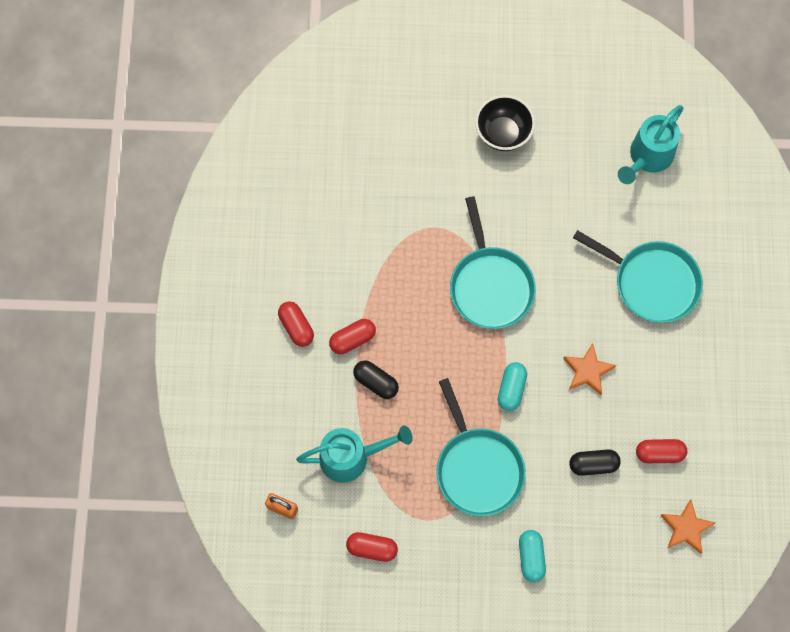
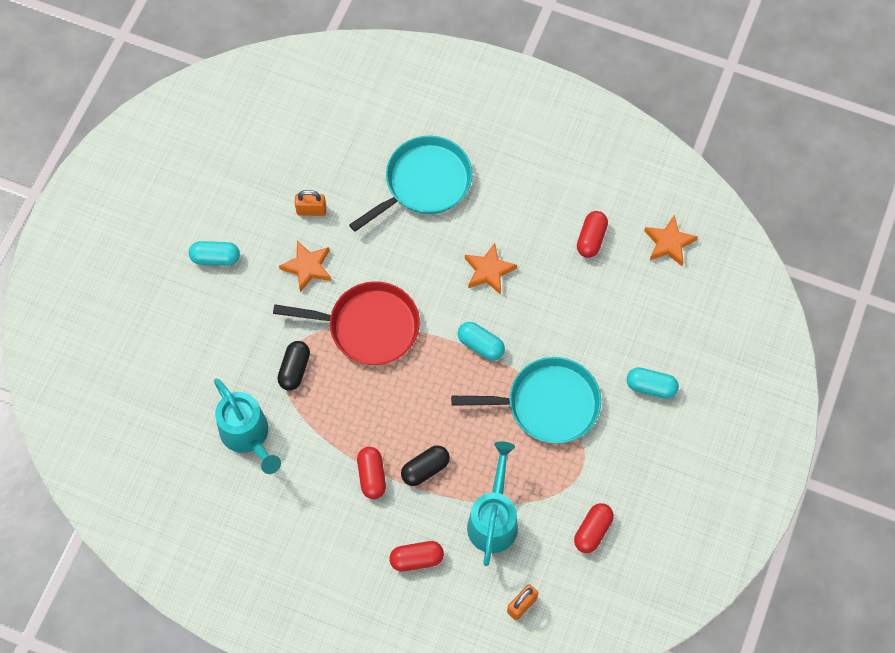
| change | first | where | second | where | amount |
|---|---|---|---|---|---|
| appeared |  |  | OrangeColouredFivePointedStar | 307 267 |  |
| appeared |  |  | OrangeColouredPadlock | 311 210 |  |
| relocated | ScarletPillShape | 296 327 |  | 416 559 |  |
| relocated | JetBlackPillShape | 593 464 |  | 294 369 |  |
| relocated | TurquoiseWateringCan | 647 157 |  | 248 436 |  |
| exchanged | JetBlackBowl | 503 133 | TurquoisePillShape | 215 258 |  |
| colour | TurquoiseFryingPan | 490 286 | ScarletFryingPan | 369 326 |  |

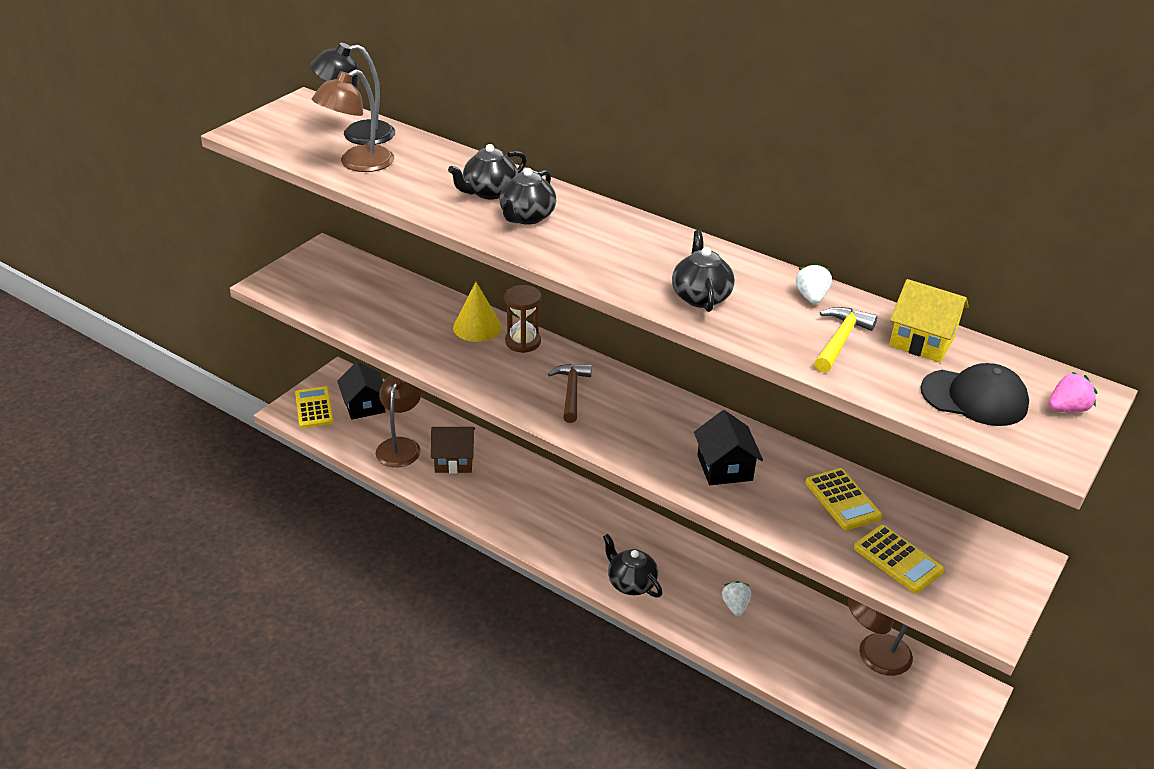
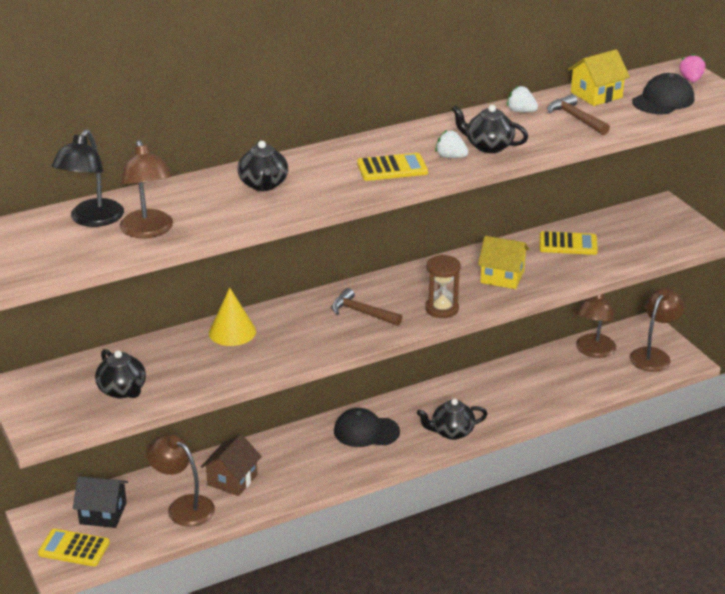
| change | first | where | second | where | amount |
|---|---|---|---|---|---|
| appeared |  |  | JetBlackBaseballCap | 366 431 |  |
| appeared |  |  | RussetDeskLamp | 653 355 |  |
| relocated | JetBlackChinaTeapot | 527 217 |  | 123 390 |  |
| relocated | RussetSandglass | 523 342 |  | 442 309 |  |
| relocated | SnowWhiteStrawberry | 735 606 |  | 450 157 |  |
| relocated | BrightYellowPocketCalculator | 898 559 |  | 392 168 |  |
| colour | JetBlackCottage | 724 467 | BrightYellowCottage | 502 276 |  |
| colour | BrightYellowCarpenter'sHammer | 840 340 | RussetCarpenter'sHammer | 575 118 |  |

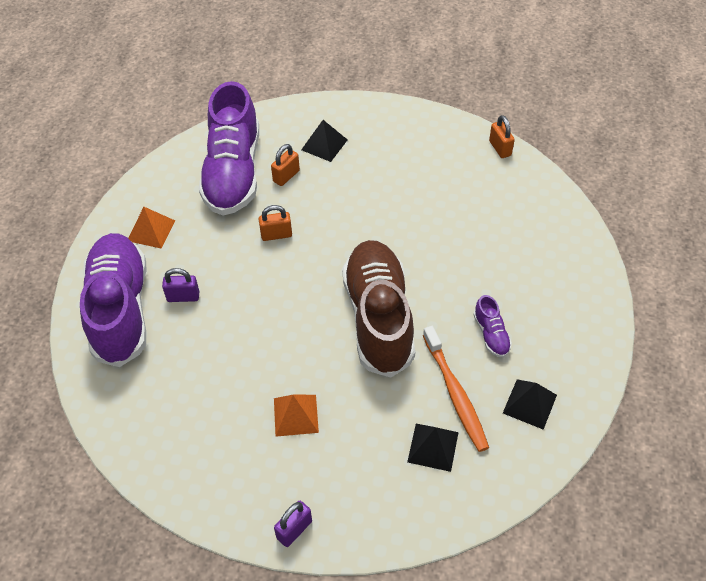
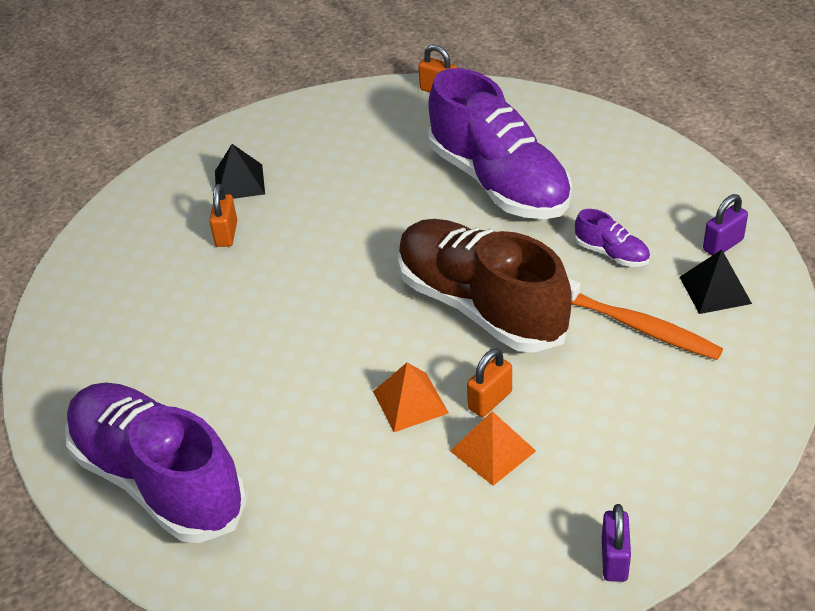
| change | first | where | second | where | amount |
|---|---|---|---|---|---|
| missing | JetBlackSolidPyramid | 433 447 |  |  |  |
| relocated | OrangeColouredSolidPyramid | 151 230 |  | 410 402 |  |
| relocated | RoyalPurplePadlock | 183 296 |  | 722 245 |  |
| relocated | RoyalPurpleShoe | 233 172 |  | 499 182 |  |
| relocated | OrangeColouredPadlock | 276 235 |  | 490 400 |  |

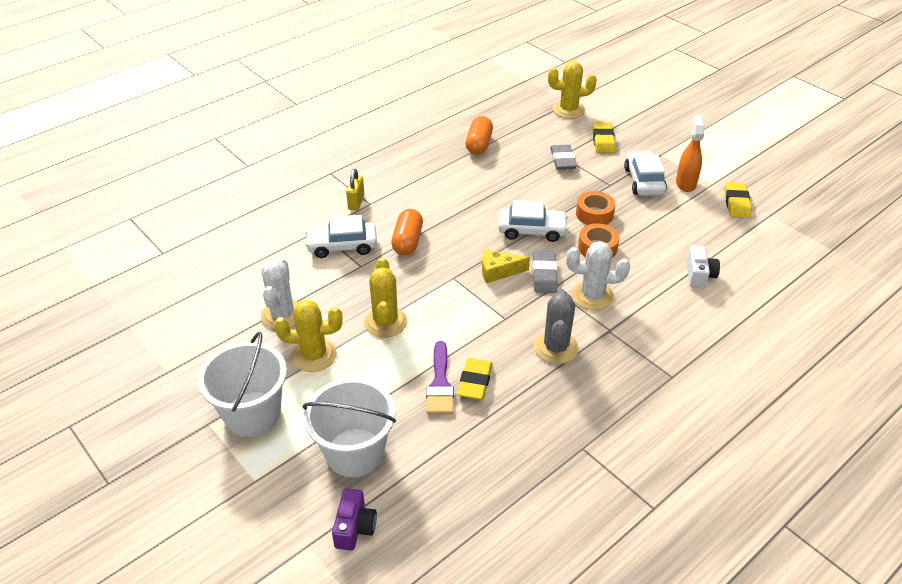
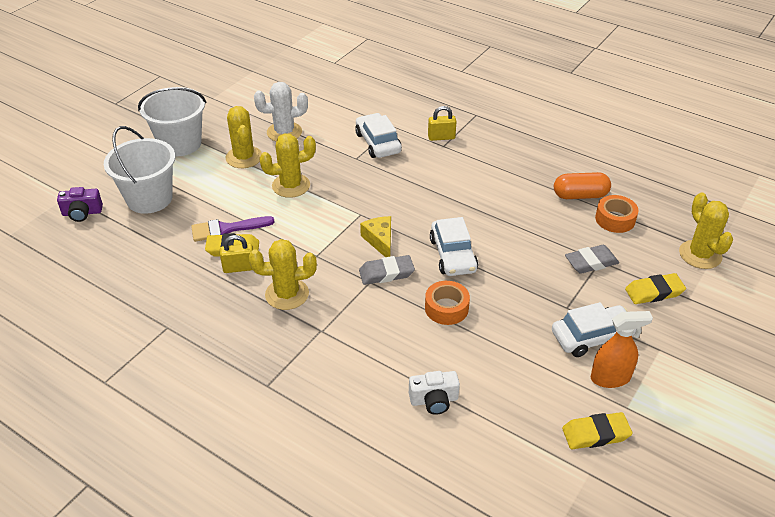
| change | first | where | second | where | amount |
|---|---|---|---|---|---|
| missing | OrangeColouredPillShape | 408 241 |  |  |  |
| missing | SnowWhitePricklyPlant | 592 296 |  |  |  |
| appeared |  |  | BrightYellowPadlock | 239 268 |  |
| relocated | OrangeColouredStickyTape | 594 214 |  | 615 219 |  |
| colour | GrayPricklyPlant | 556 347 | BrightYellowPricklyPlant | 287 294 |  |

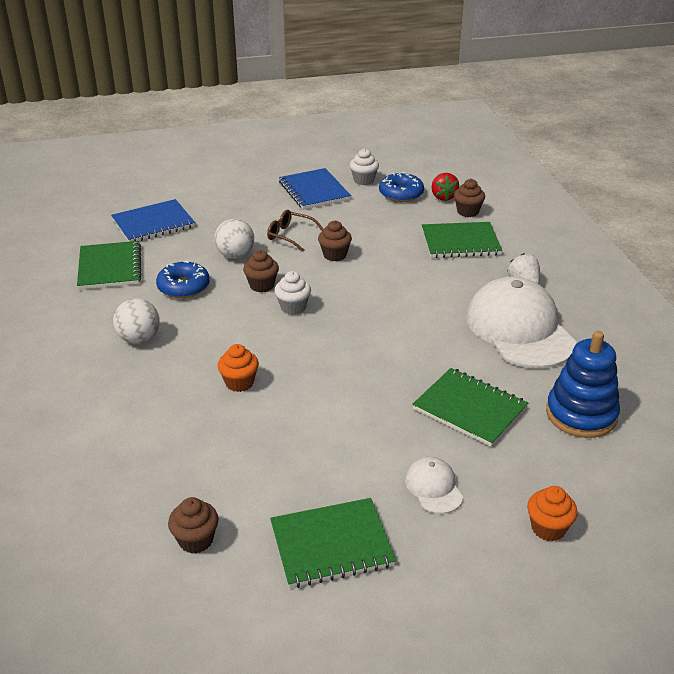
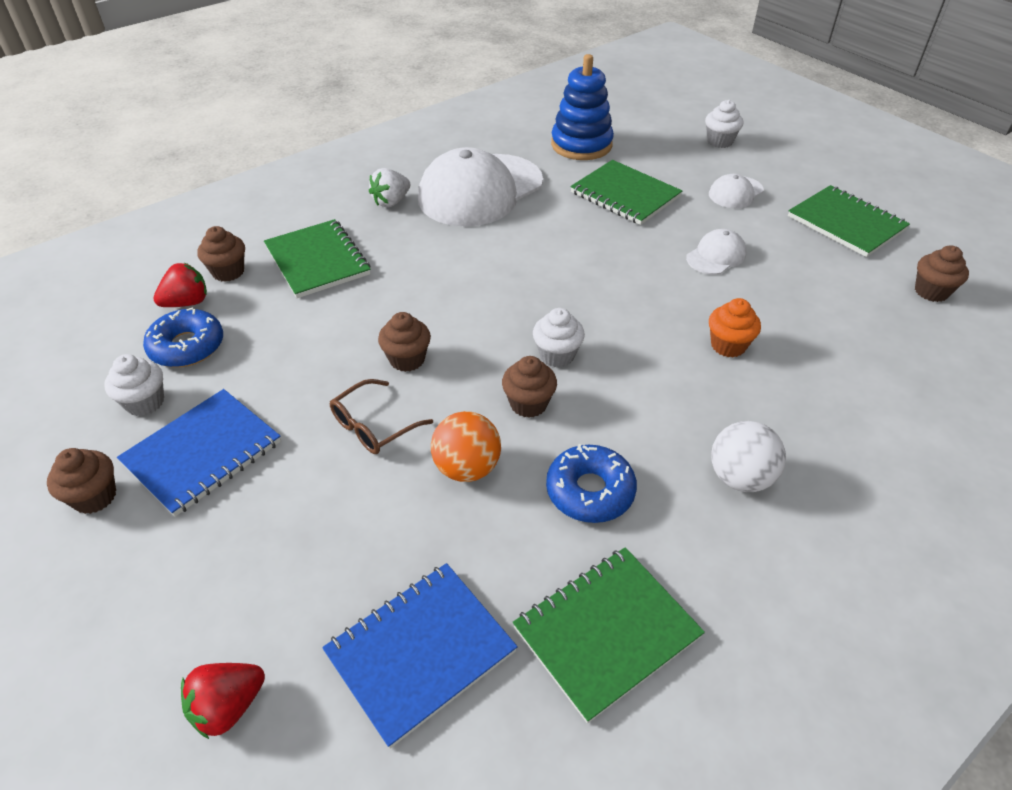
| change | first | where | second | where | amount |
|---|---|---|---|---|---|
| appeared |  |  | RussetMuffin | 94 497 |  |
| appeared |  |  | ScarletStrawberry | 228 706 |  |
| appeared |  |  | SnowWhiteBaseballCap | 716 256 |  |
| colour | SnowWhitePlayBall | 235 255 | OrangeColouredPlayBall | 467 468 |  |
| colour | OrangeColouredMuffin | 548 528 | SnowWhiteMuffin | 719 141 |  |
| spun | RoyalBlueNotebook | 153 223 |  | 420 652 | 75 degrees counterclockwise |
| spun | RussetSpectacles | 290 235 |  | 373 426 | 45 degrees clockwise |
| spun | LeafGreenNotebook | 470 409 |  | 625 195 | 60 degrees counterclockwise |

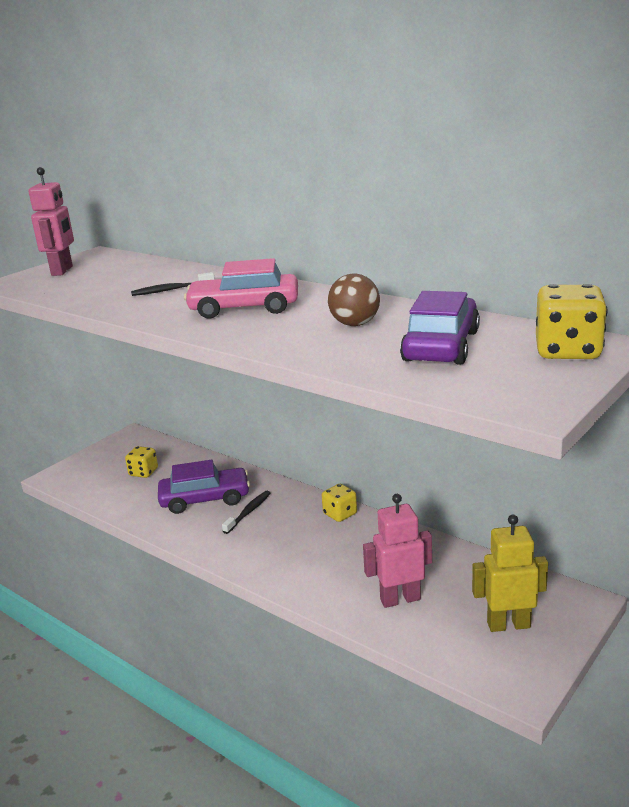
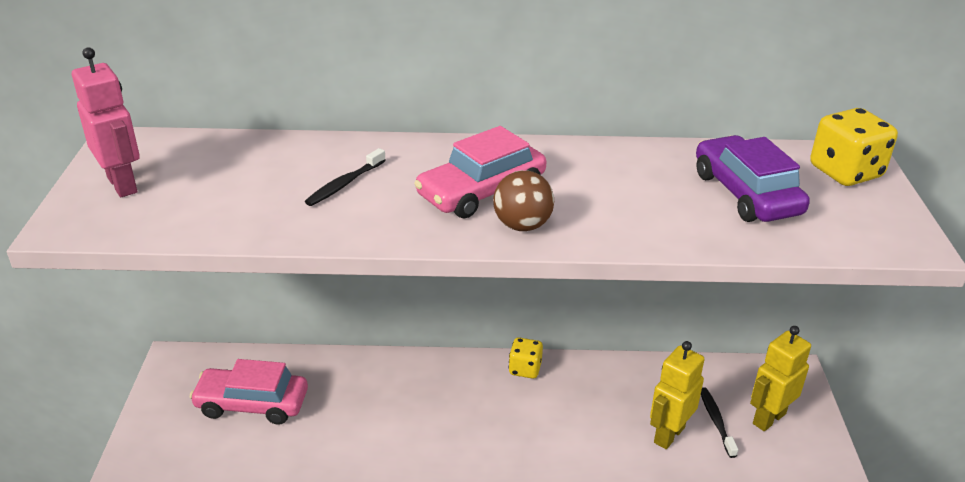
| change | first | where | second | where | amount |
|---|---|---|---|---|---|
| missing | RoyalPurpleCar | 205 499 |  |  |  |
| relocated | JetBlackToothBrush | 248 512 |  | 716 421 |  |
| relocated | RussetPlayBall | 355 324 |  | 522 225 |  |
| exchanged | BrightYellowGameDie | 143 472 | RosePinkCar | 252 404 |  |
| colour | RosePinkRobotFigure | 400 599 | BrightYellowRobotFigure | 668 434 |  |

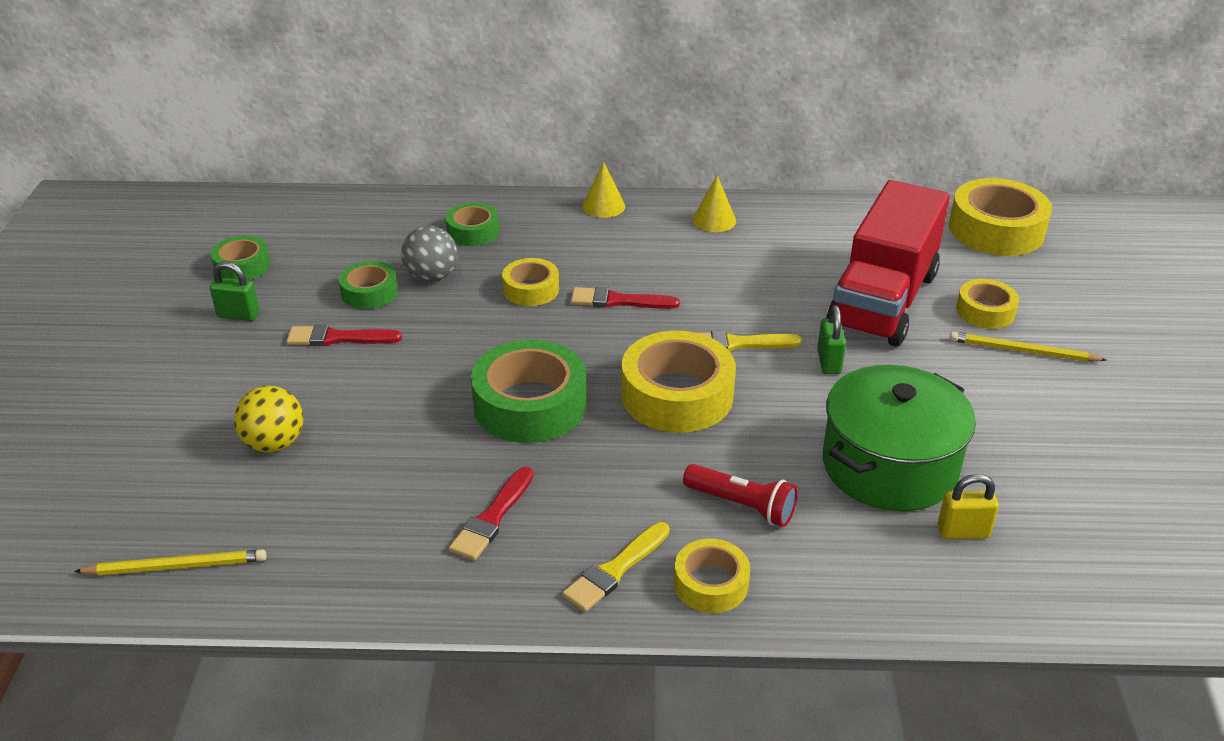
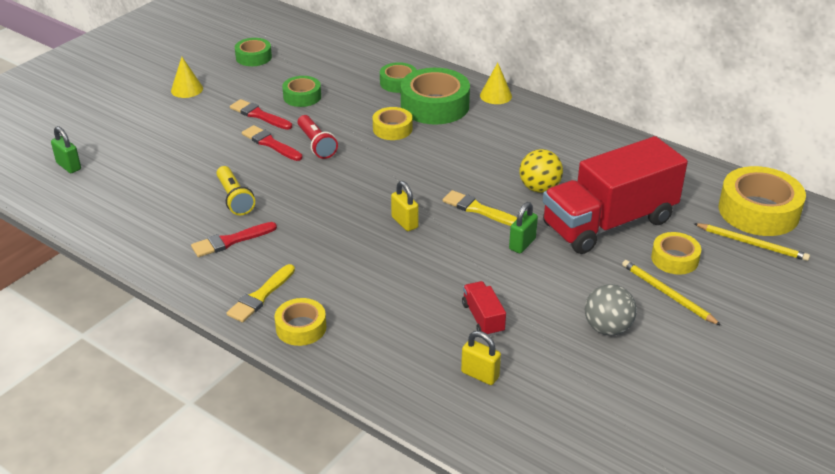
| change | first | where | second | where | amount |
|---|---|---|---|---|---|
| appeared |  |  | BrightYellowPocketTorch | 234 198 |  |
| relocated | BrightYellowWoodenPencil | 177 566 |  | 752 244 |  |
| relocated | LeafGreenPadlock | 238 315 |  | 69 166 |  |
| relocated | BrightYellowPlayBall | 274 443 |  | 539 188 |  |
| relocated | GrayPlayBall | 431 277 |  | 607 328 |  |
| relocated | LeafGreenStickyTape | 530 405 |  | 435 105 |  |
| relocated | ScarletBrush | 618 301 |  | 270 143 |  |
| relocated | ScarletPocketTorch | 741 505 |  | 316 144 |  |
| relocated | BrightYellowConeShape | 714 220 |  | 187 89 |  |
| exchanged | BrightYellowStickyTape | 677 395 | BrightYellowPadlock | 404 222 |  |
| exchanged | LeafGreenPot | 889 466 | ScarletTruck | 483 318 |  |
| spun | BrightYellowBrush | 615 570 |  | 260 296 | 45 degrees counterclockwise |

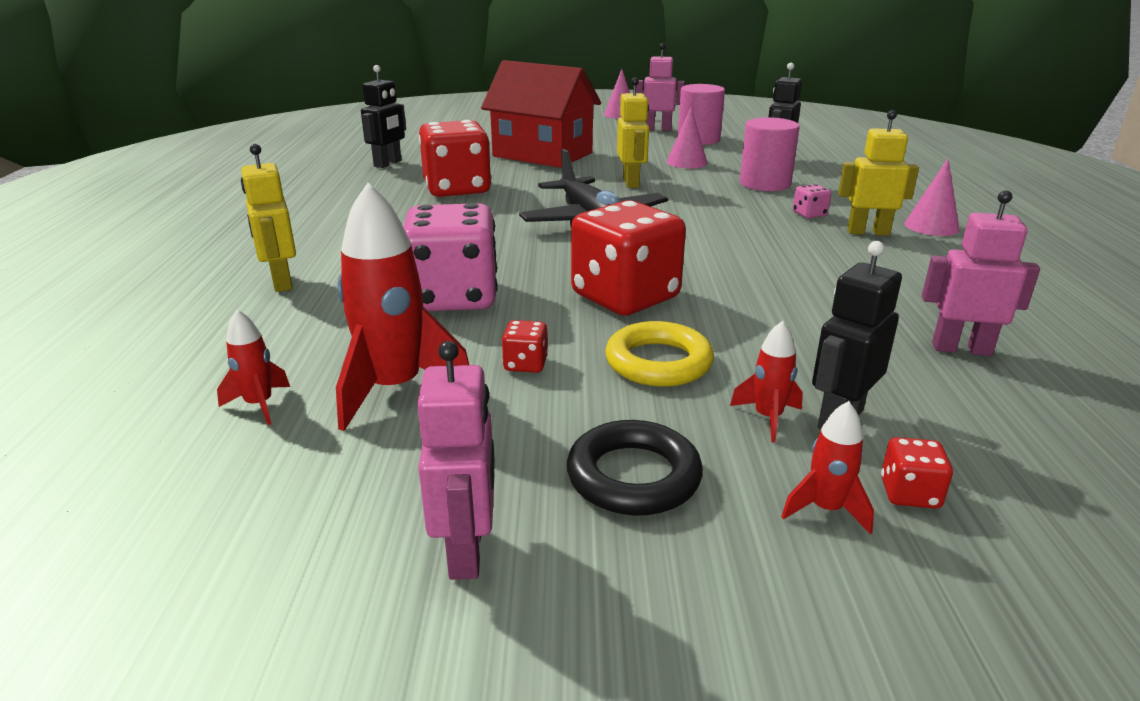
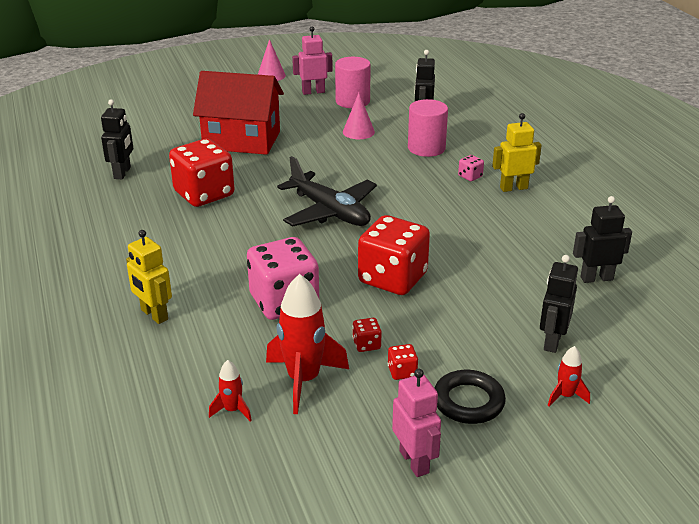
| change | first | where | second | where | amount |
|---|---|---|---|---|---|
| missing | BrightYellowHoop | 658 362 |  |  |  |
| missing | BrightYellowRobotFigure | 631 182 |  |  |  |
| missing | ScarletRocket | 767 418 |  |  |  |
| missing | RosePinkConeShape | 931 226 |  |  |  |
| relocated | ScarletGameDie | 909 493 |  | 402 372 |  |
| colour | RosePinkRobotFigure | 961 349 | JetBlackRobotFigure | 596 278 |  |

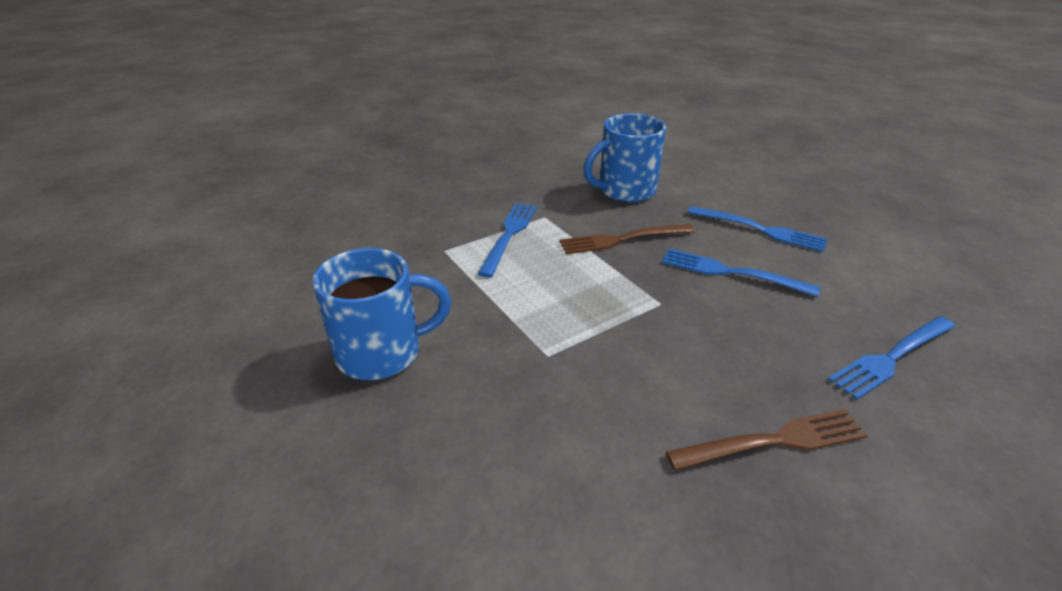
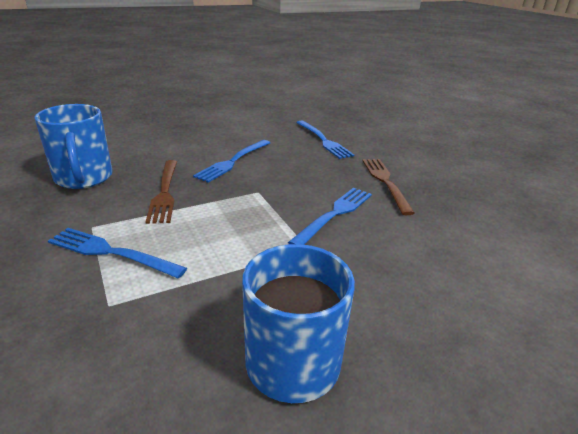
| change | first | where | second | where | amount |
|---|---|---|---|---|---|
| relocated | RoyalBlueFork | 761 230 |  | 335 214 |  |

